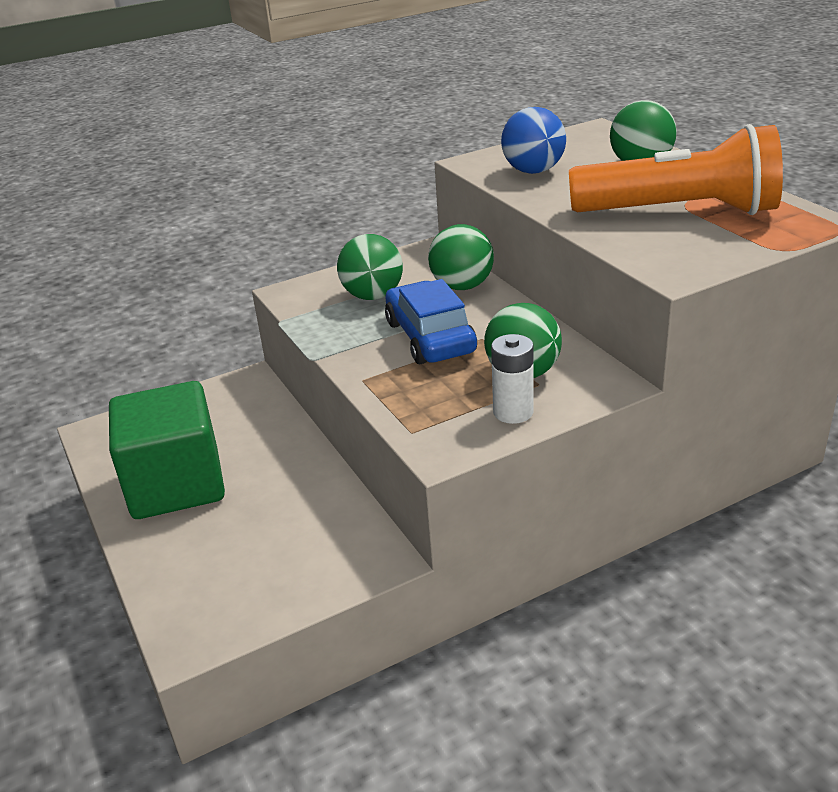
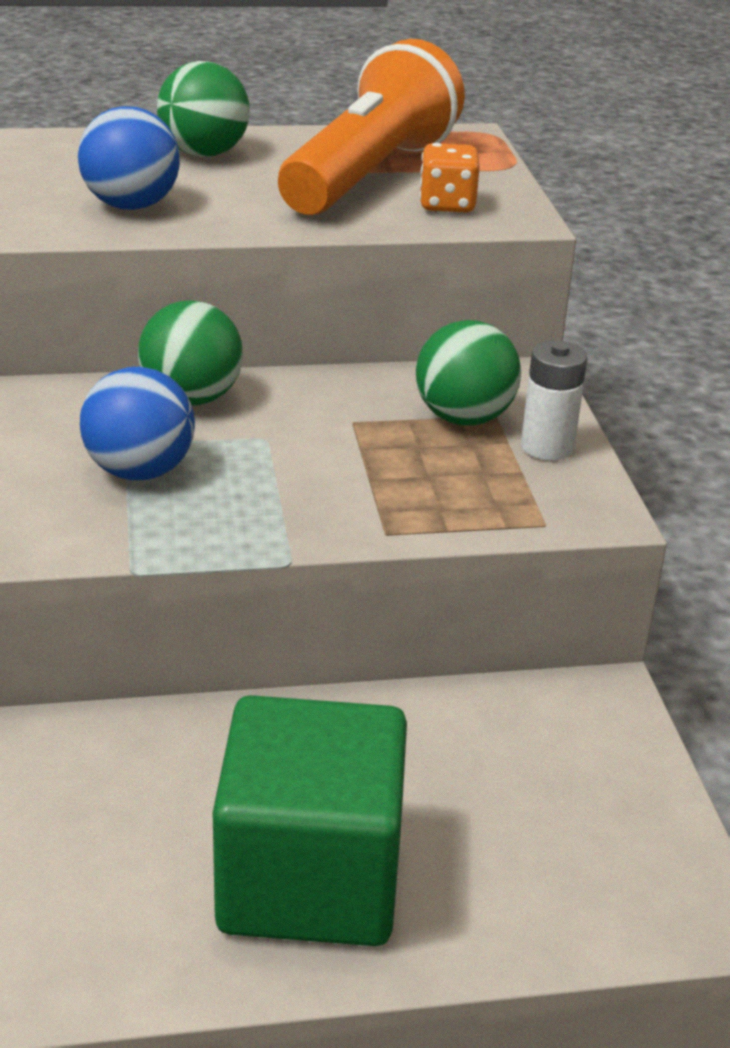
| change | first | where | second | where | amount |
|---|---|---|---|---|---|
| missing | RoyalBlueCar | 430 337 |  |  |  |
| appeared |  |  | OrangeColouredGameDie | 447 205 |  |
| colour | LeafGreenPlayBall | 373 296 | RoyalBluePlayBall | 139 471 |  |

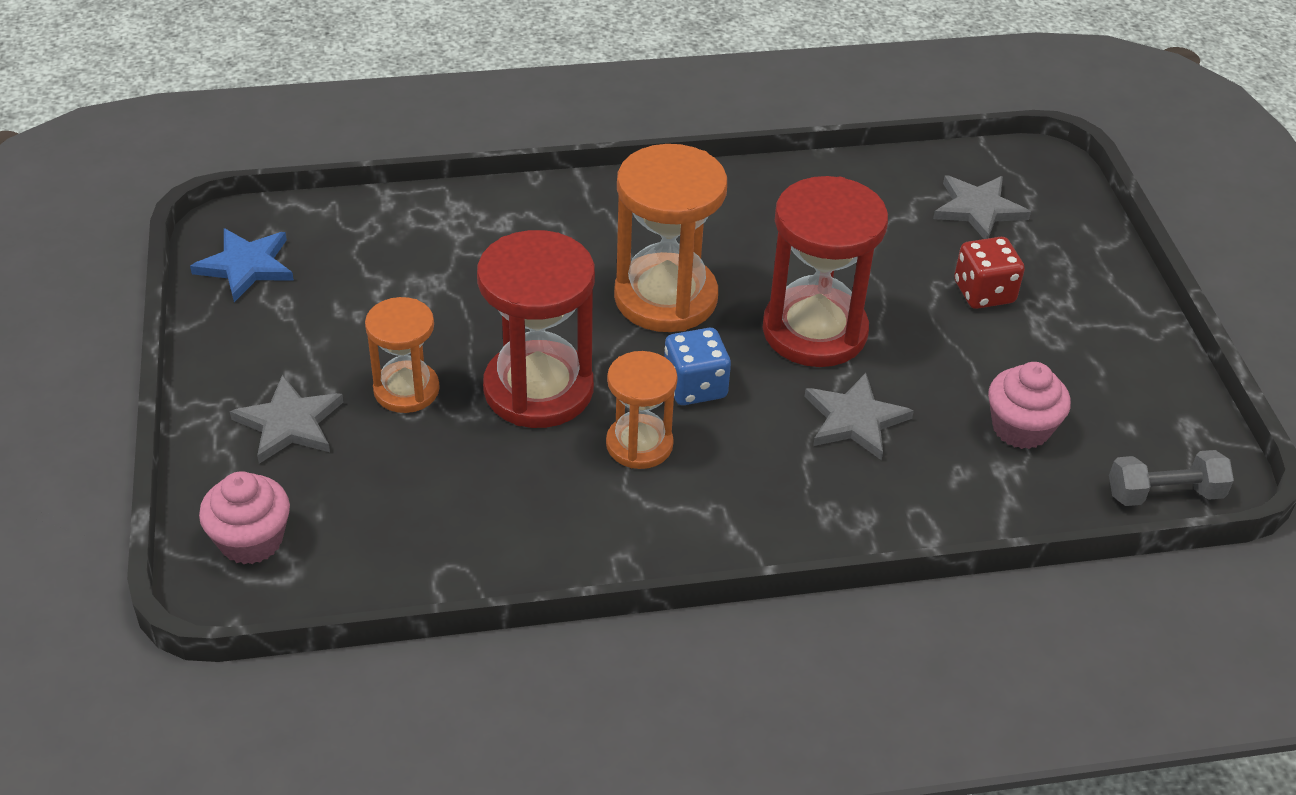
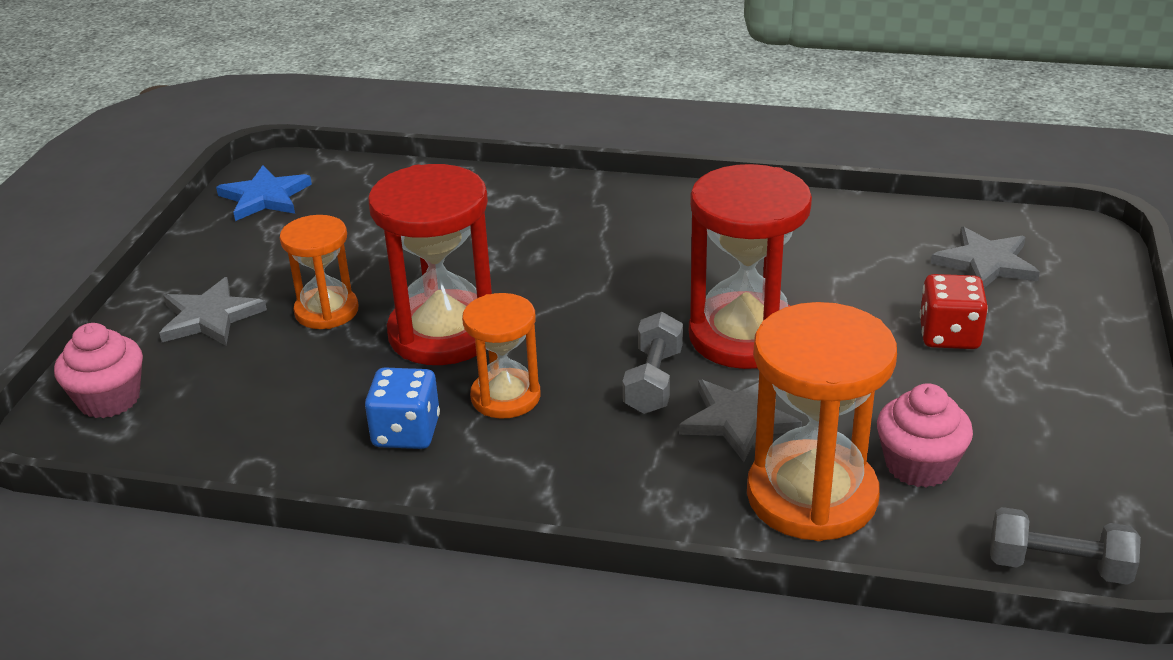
| change | first | where | second | where | amount |
|---|---|---|---|---|---|
| appeared |  |  | GrayHandWeight | 653 381 |  |
| relocated | OrangeColouredSandglass | 665 298 |  | 812 496 |  |
| relocated | RoyalBlueGameDie | 695 386 |  | 406 432 |  |

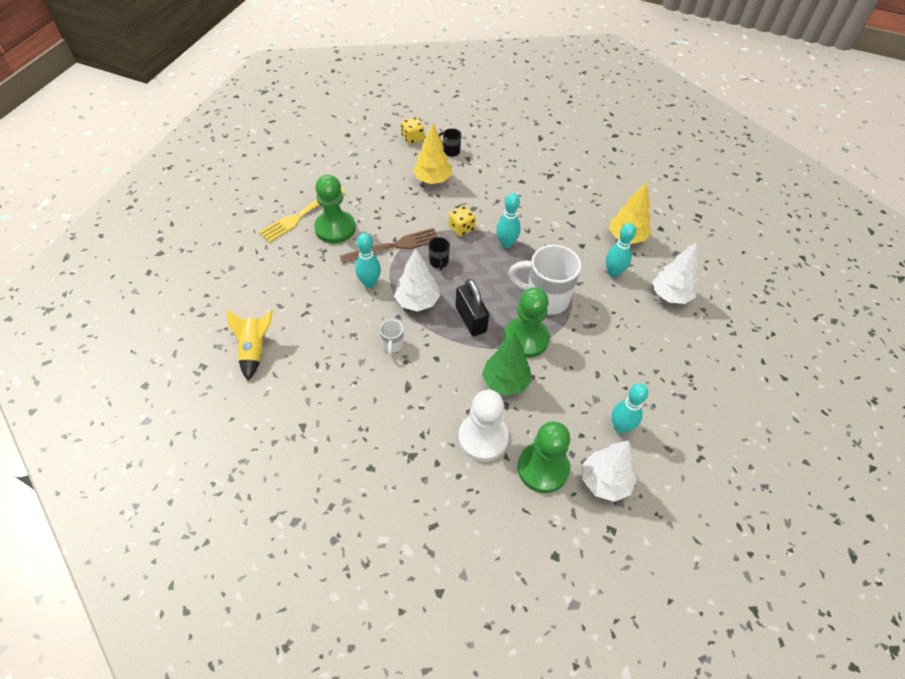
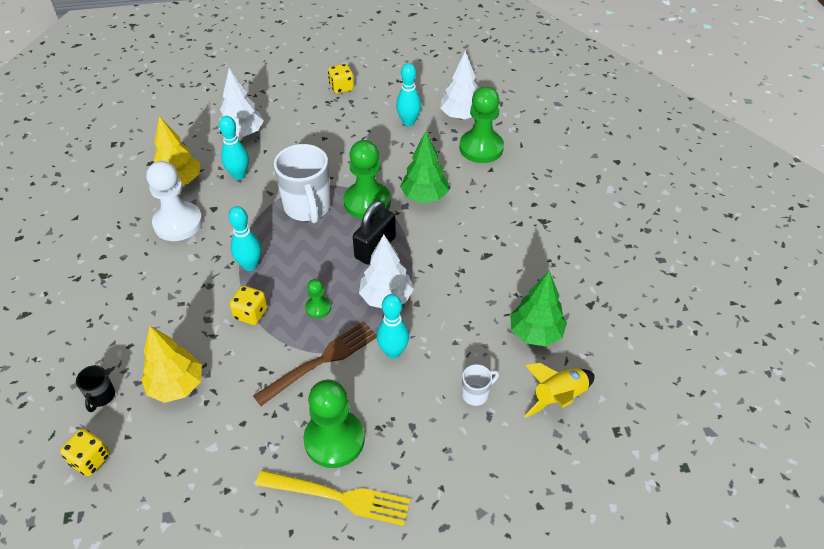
| change | first | where | second | where | amount |
|---|---|---|---|---|---|
| appeared |  |  | BrightYellowGameDie | 341 87 |  |
| appeared |  |  | LeafGreenTree | 535 333 |  |
| relocated | SnowWhiteCoffeeMug | 392 345 |  | 476 394 |  |
| relocated | SnowWhiteGamePawn | 483 438 |  | 178 223 |  |
| exchanged | JetBlackCoffeeMug | 439 262 | LeafGreenGamePawn | 318 308 |  |
| spun | RussetFork | 394 246 |  | 321 360 | 105 degrees clockwise |

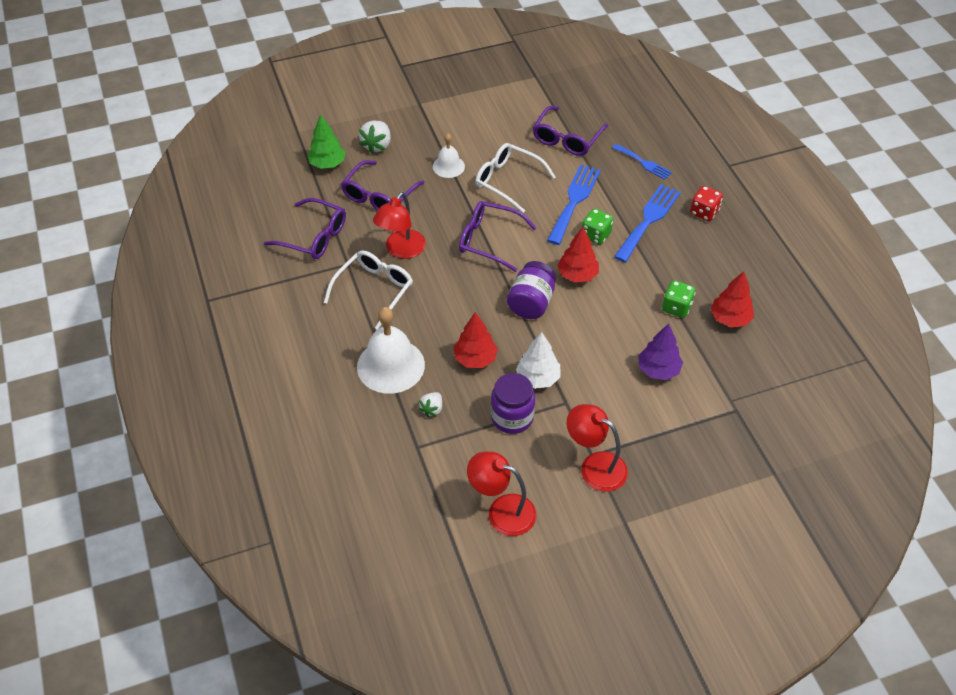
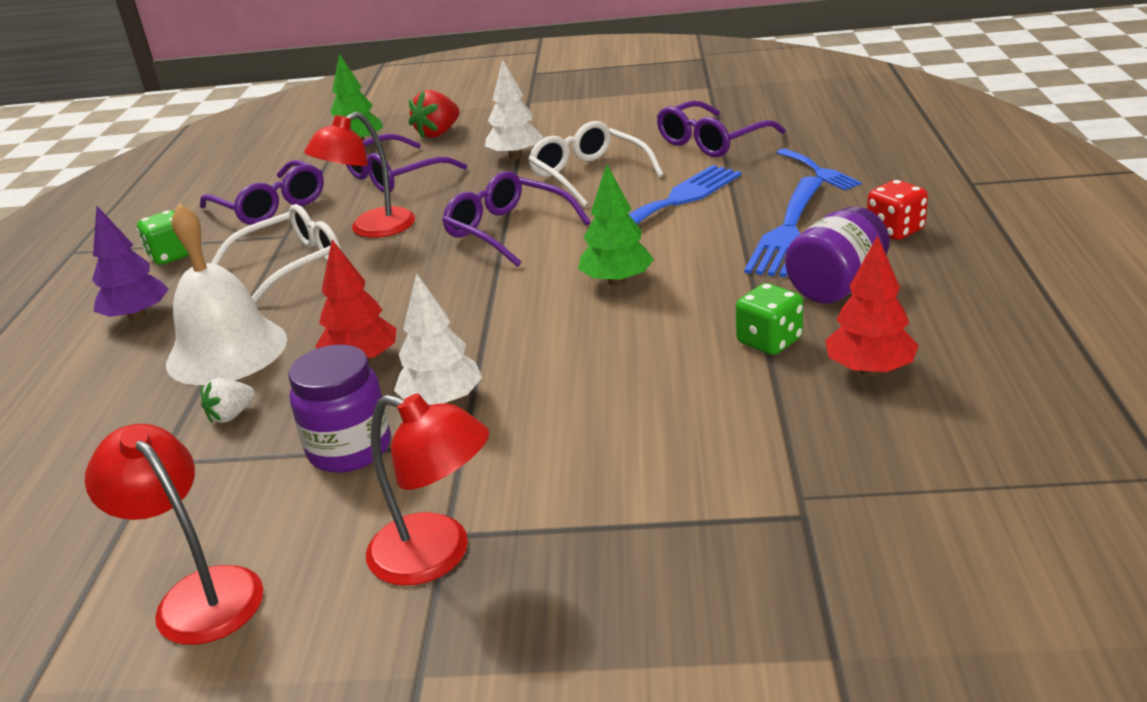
| change | first | where | second | where | amount |
|---|---|---|---|---|---|
| relocated | RoyalPurplePreserveJar | 531 303 |  | 836 286 |  |
| relocated | LeafGreenGameDie | 596 235 |  | 171 256 |  |
| relocated | RoyalPurpleTree | 658 370 |  | 137 316 |  |
| exchanged | SnowWhiteSchoolBell | 448 166 | SnowWhiteTree | 515 156 |  |
| colour | SnowWhiteStrawberry | 377 145 | ScarletStrawberry | 438 133 |  |
| colour | ScarletTree | 577 275 | LeafGreenTree | 617 281 |  |
| spun | ScarletDeskLamp | 595 466 |  | 437 555 | 150 degrees clockwise |
| spun | RoyalBlueFork | 648 220 |  | 787 231 | 150 degrees clockwise |

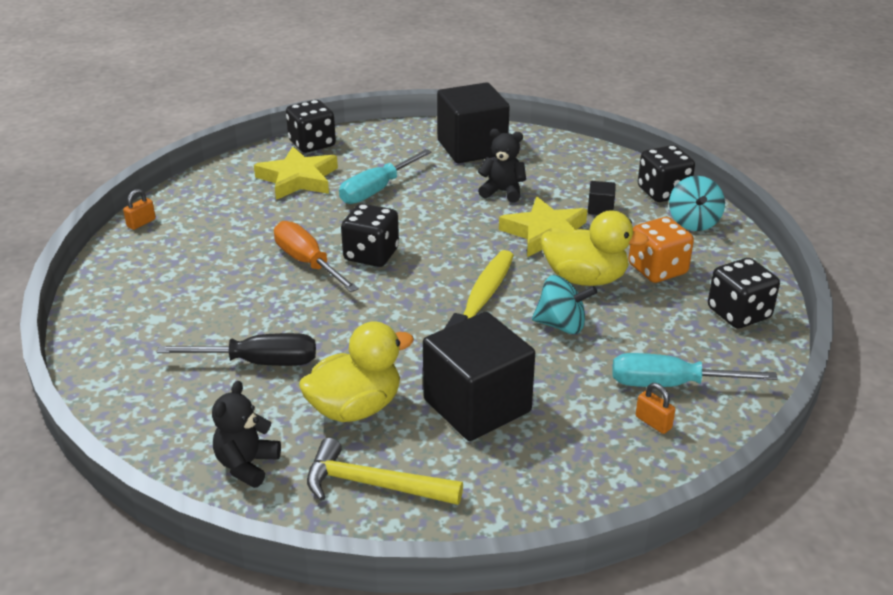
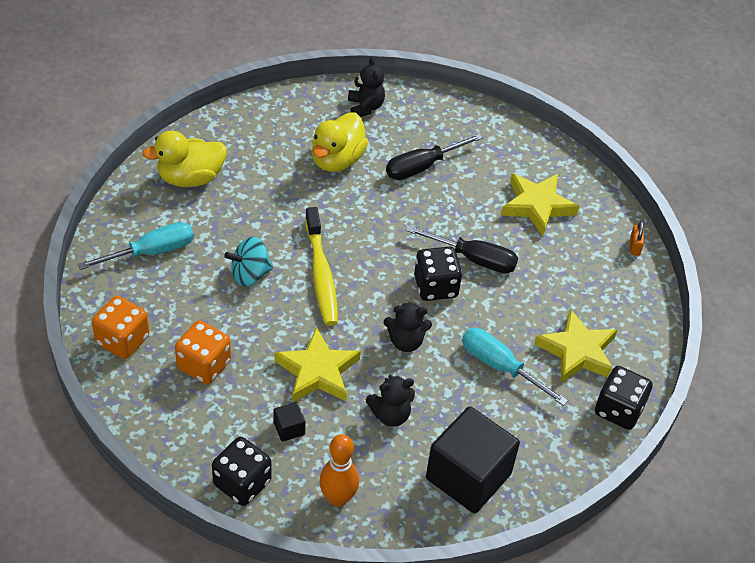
| change | first | where | second | where | amount |
|---|---|---|---|---|---|
| missing | BrightYellowCarpenter'sHammer | 373 484 |  |  |  |
| missing | JetBlackSolidCube | 477 405 |  |  |  |
| missing | OrangeColouredPadlock | 653 422 |  |  |  |
| missing | TurquoiseSpinningTop | 693 222 |  |  |  |
| appeared |  |  | OrangeColouredTenpin | 338 498 |  |
| appeared |  |  | JetBlackStuffedBear | 405 341 |  |
| appeared |  |  | BrightYellowFivePointedStar | 537 206 |  |
| relocated | BrightYellowRubberDuck | 585 279 |  | 190 178 |  |
| colour | OrangeColouredHandScrewdriver | 307 262 | JetBlackHandScrewdriver | 474 259 |  |
| colour | JetBlackGameDie | 738 313 | OrangeColouredGameDie | 122 340 |  |
| spun | TurquoiseHandScrewdriver | 376 190 |  | 499 366 | 60 degrees counterclockwise |

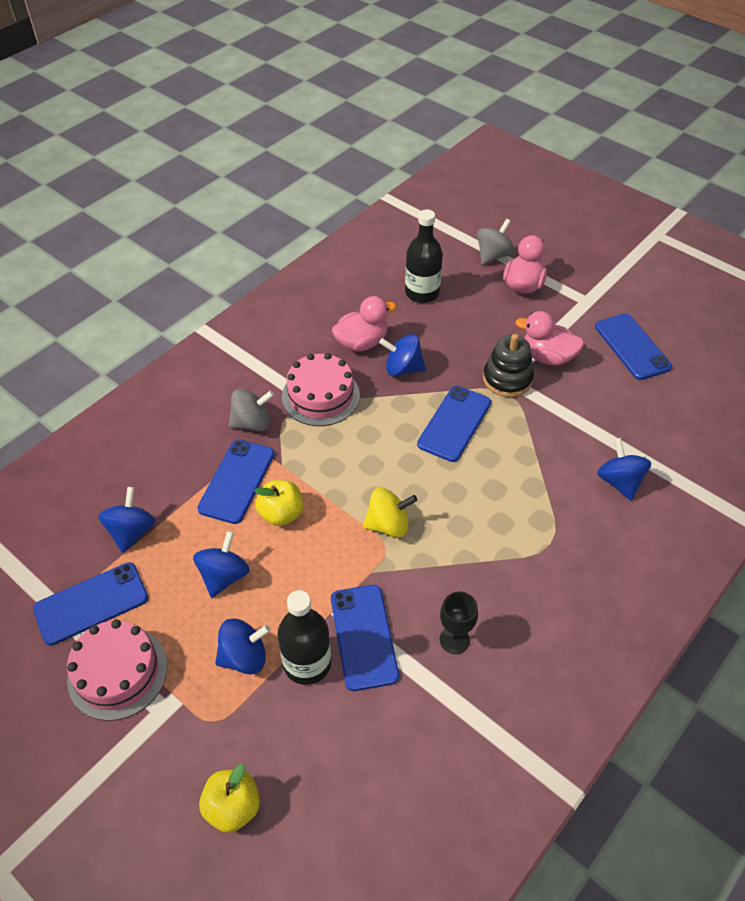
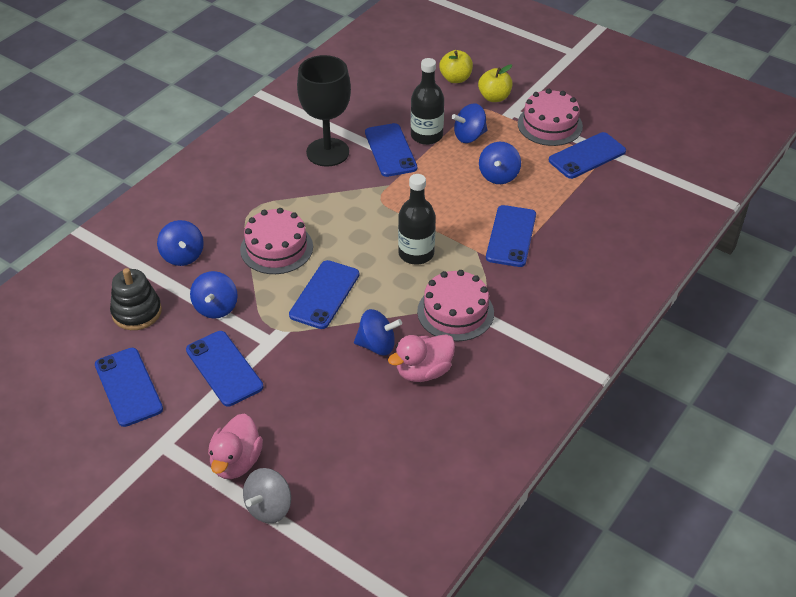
| change | first | where | second | where | amount |
|---|---|---|---|---|---|
| missing | GraySpinningTop | 252 423 |  |  |  |
| missing | BrightYellowSpinningTop | 388 525 |  |  |  |
| appeared |  |  | RosePinkCake | 276 248 |  |
| relocated | RoyalBlueSpinningTop | 131 532 |  | 216 307 |  |
| relocated | BrightYellowToyApple | 281 514 |  | 494 97 |  |
| relocated | JetBlackFlask | 422 293 |  | 416 253 |  |
| relocated | JetBlackStackingToy | 507 379 |  | 137 312 |  |
| exchanged | RosePinkRubberDuck | 547 357 | RoyalBlueSmartphone | 224 368 |  |
| size | JetBlackChalice | 454 640 |  | 327 152 | x2.04 |

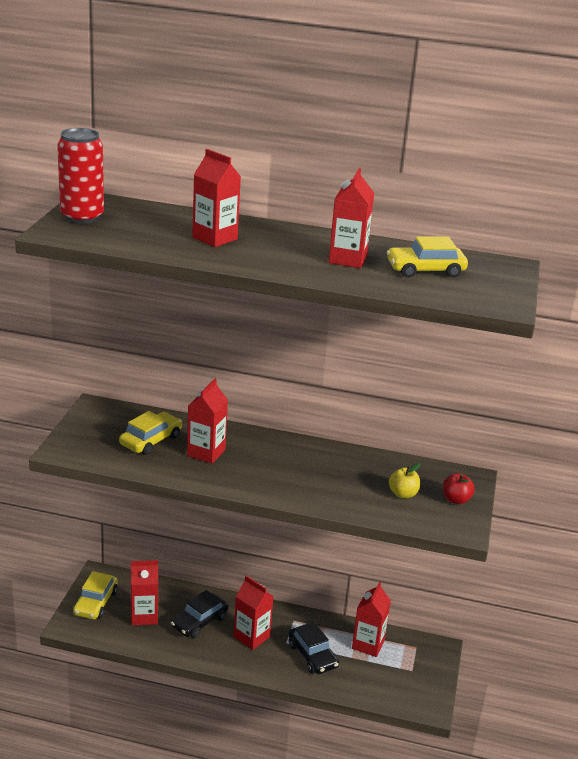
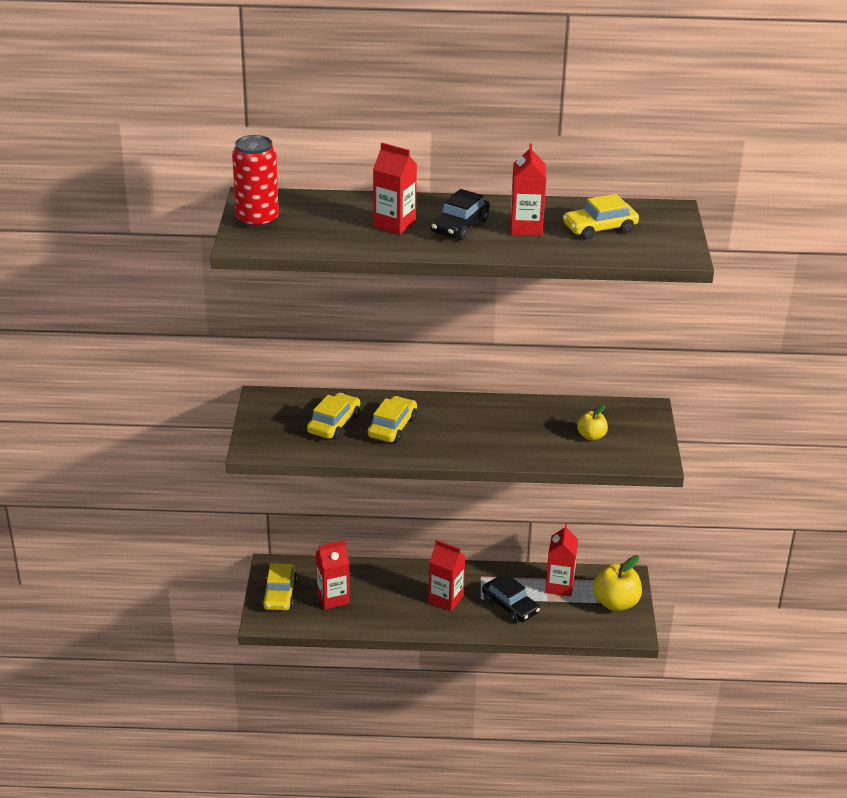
| change | first | where | second | where | amount |
|---|---|---|---|---|---|
| missing | ScarletToyApple | 456 499 |  |  |  |
| appeared |  |  | BrightYellowToyApple | 615 603 |  |
| relocated | JetBlackCar | 199 621 |  | 460 226 |  |
| exchanged | ScarletJuiceCarton | 206 452 | BrightYellowCar | 392 427 |  |

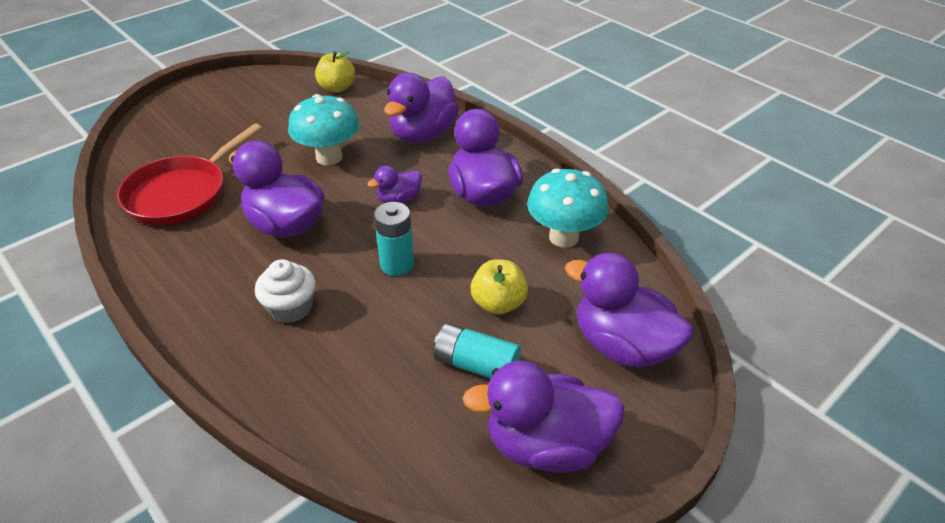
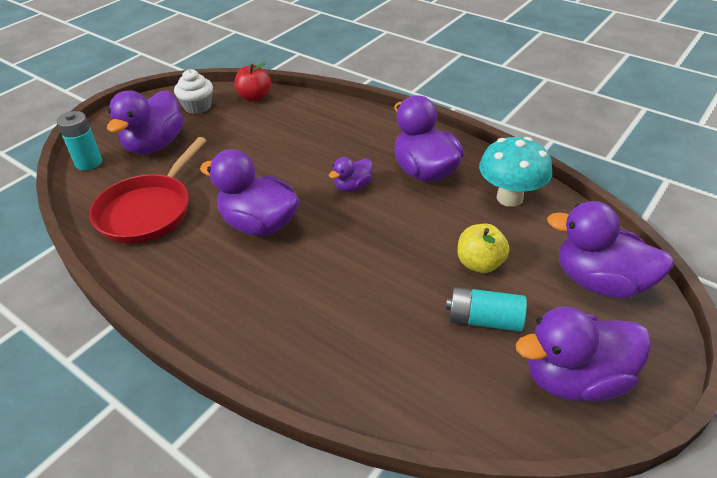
| change | first | where | second | where | amount |
|---|---|---|---|---|---|
| missing | TurquoiseMushroom | 329 157 |  |  |  |
| relocated | SnowWhiteMuffin | 291 308 |  | 197 106 |  |
| relocated | TurquoiseAaBattery | 397 264 |  | 89 163 |  |
| relocated | RoyalPurpleRubberDuck | 423 134 |  | 155 145 |  |
| colour | BrightYellowToyApple | 337 88 | ScarletToyApple | 254 97 |  |

